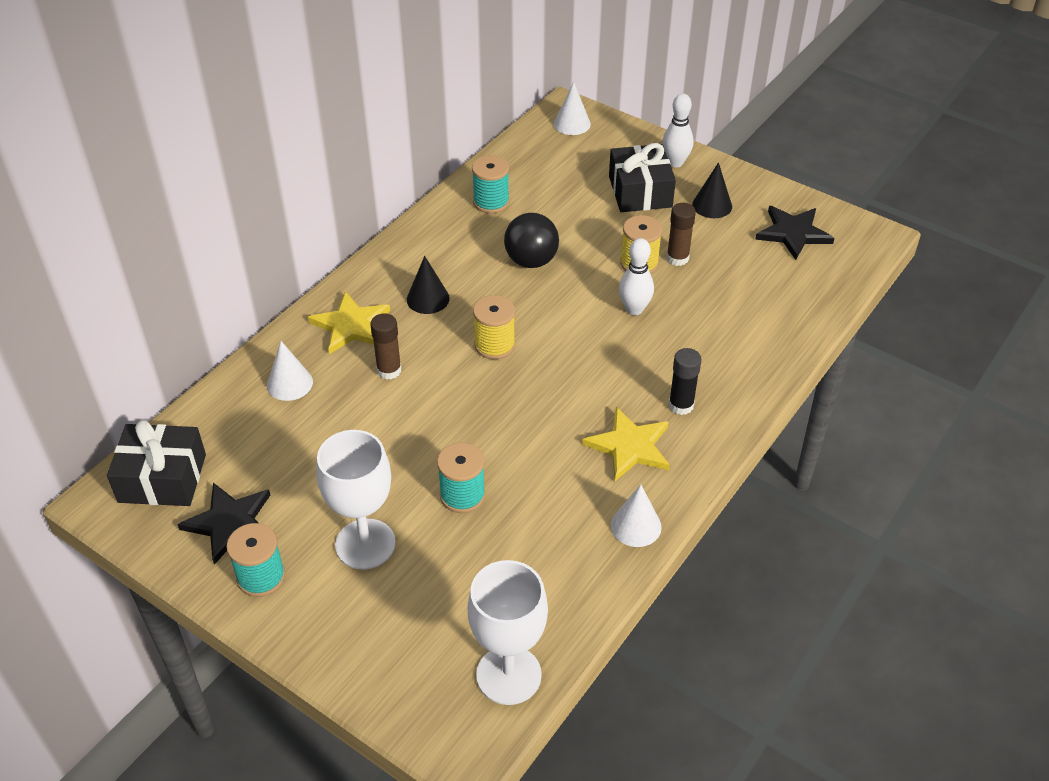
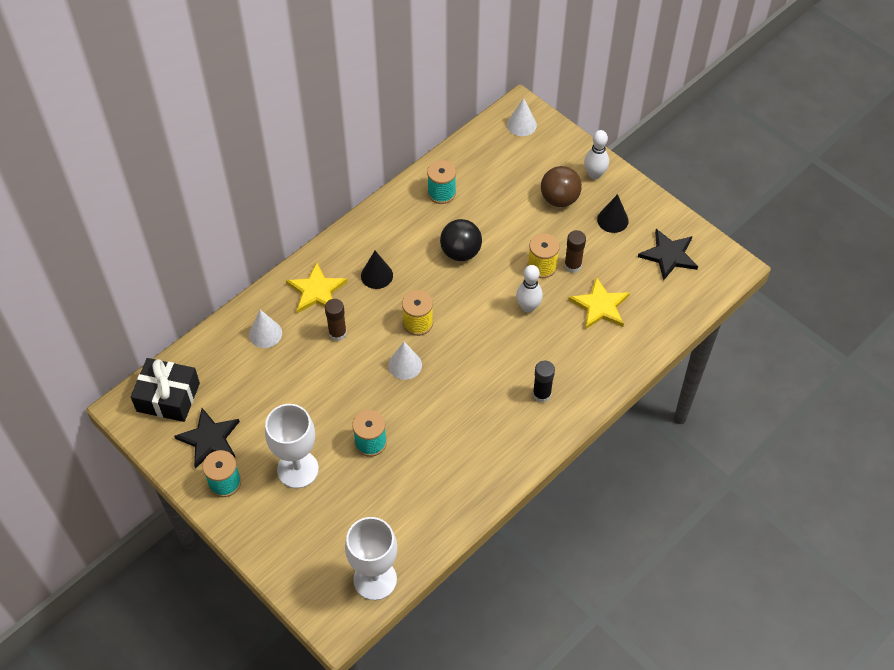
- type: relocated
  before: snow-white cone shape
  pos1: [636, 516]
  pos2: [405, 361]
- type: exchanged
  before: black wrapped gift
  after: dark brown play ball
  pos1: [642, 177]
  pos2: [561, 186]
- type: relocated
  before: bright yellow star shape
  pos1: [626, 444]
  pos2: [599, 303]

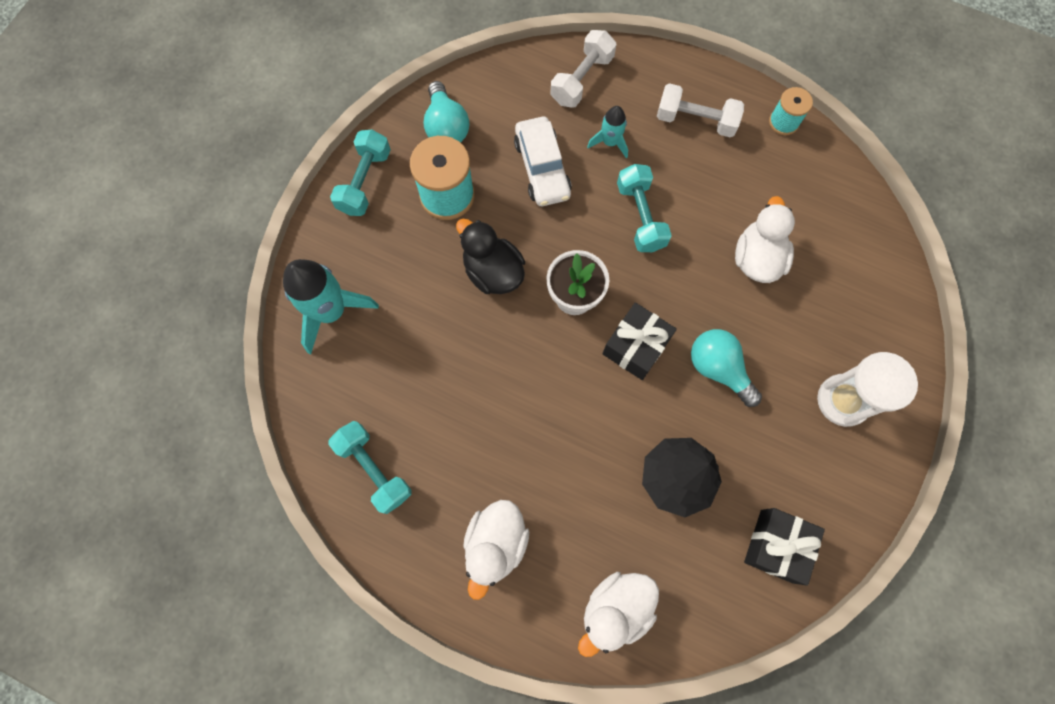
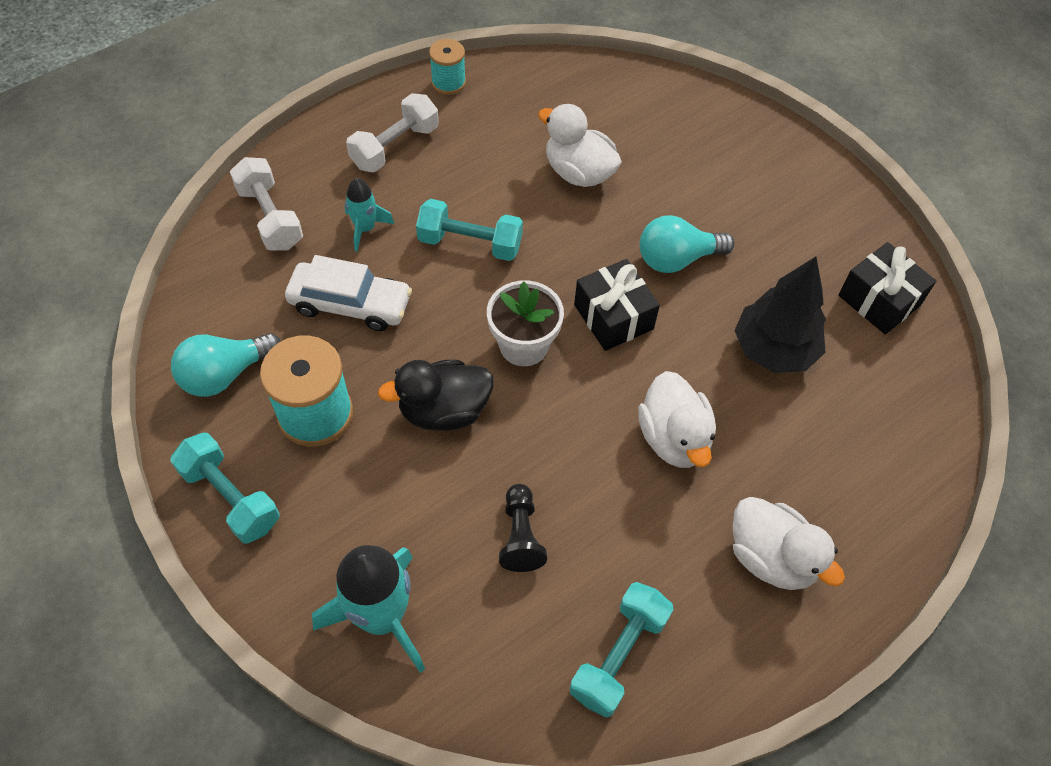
- type: spun
  before: aqua lightbulb
  pos1: [446, 112]
  pos2: [226, 365]
  turn: 135
- type: appeared
  after: black pawn
  pos2: [523, 528]
- type: spun
  before: aqua free weight
  pos1: [370, 467]
  pos2: [622, 650]
  turn: -45
- type: relocated
  before: snow-white duck
  pos1: [618, 614]
  pos2: [677, 419]
- type: missing
  before: snow-white sandglass
  pos1: [867, 389]

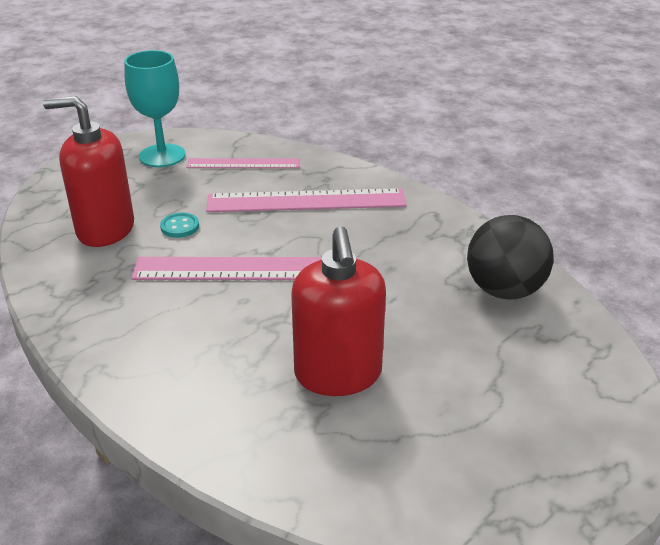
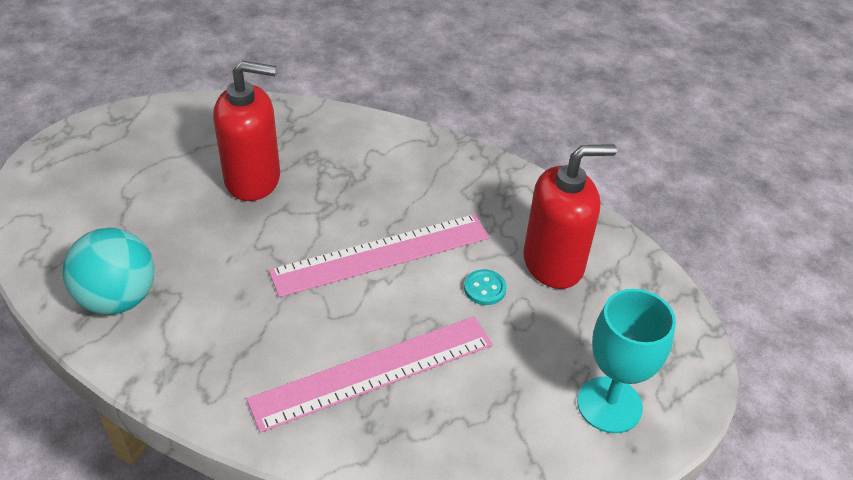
- type: colour
  before: black play ball
  after: aqua play ball
  pos1: [510, 257]
  pos2: [109, 271]
- type: spun
  before: red pump bottle
  pos1: [338, 311]
  pos2: [246, 131]
  turn: 120
- type: missing
  before: rosy measuring stick
  pos1: [242, 163]

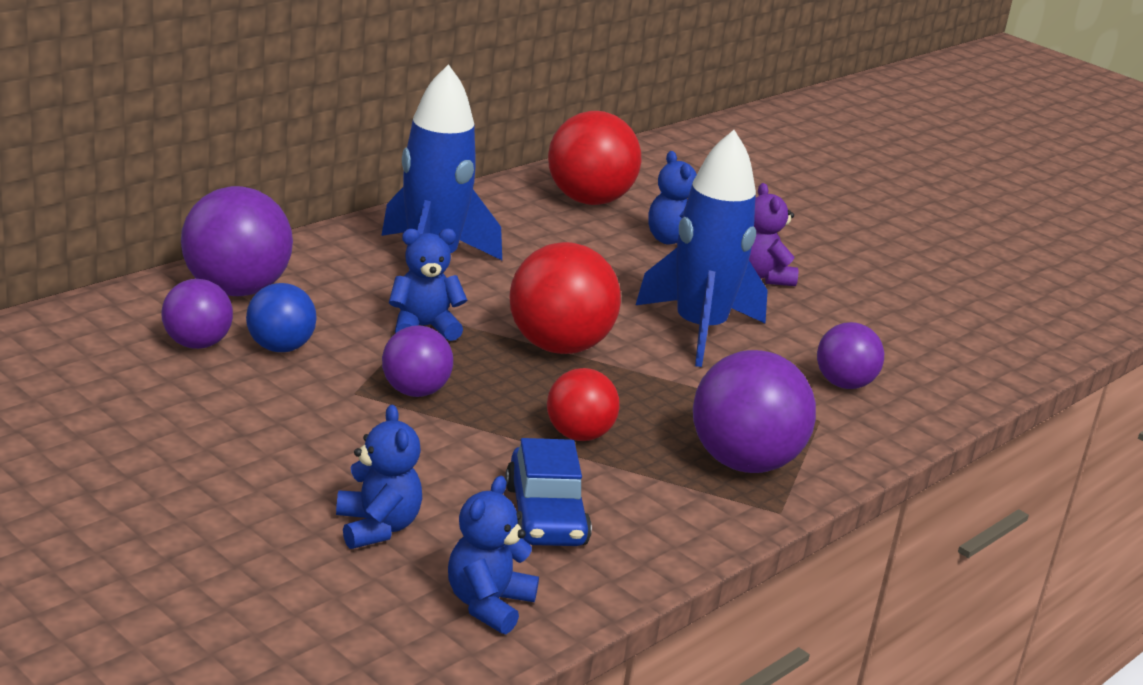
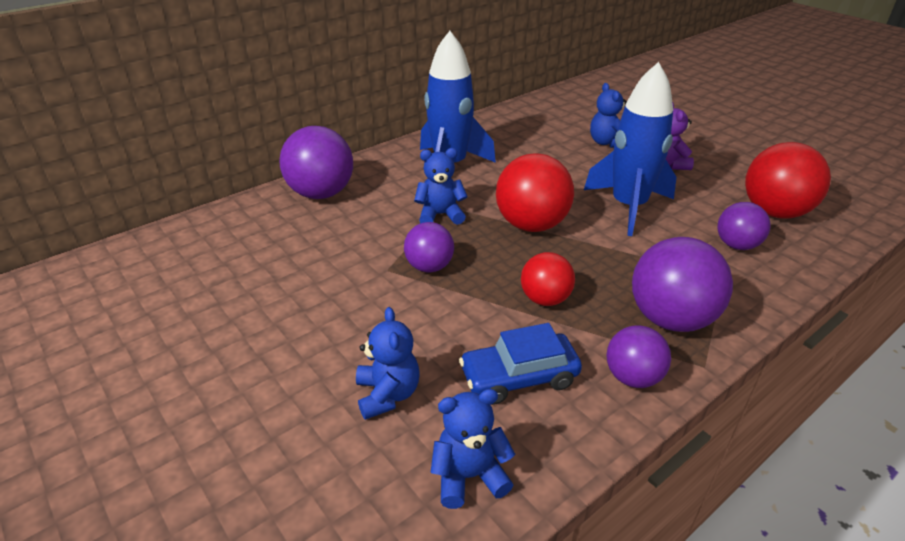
- type: spun
  before: cobalt teddy
  pos1: [493, 555]
  pos2: [473, 449]
  turn: 45
- type: spun
  before: cobalt automobile
  pos1: [548, 492]
  pos2: [520, 364]
  turn: 75
- type: relocated
  before: violet play ball
  pos1: [197, 314]
  pos2: [639, 357]
- type: relocated
  before: red play ball
  pos1: [595, 158]
  pos2: [788, 180]
- type: missing
  before: cobalt play ball
  pos1: [281, 317]

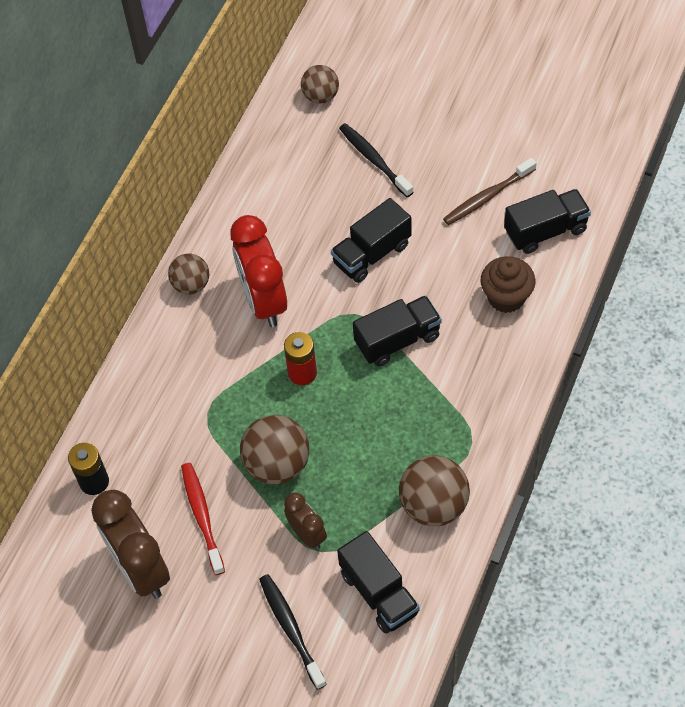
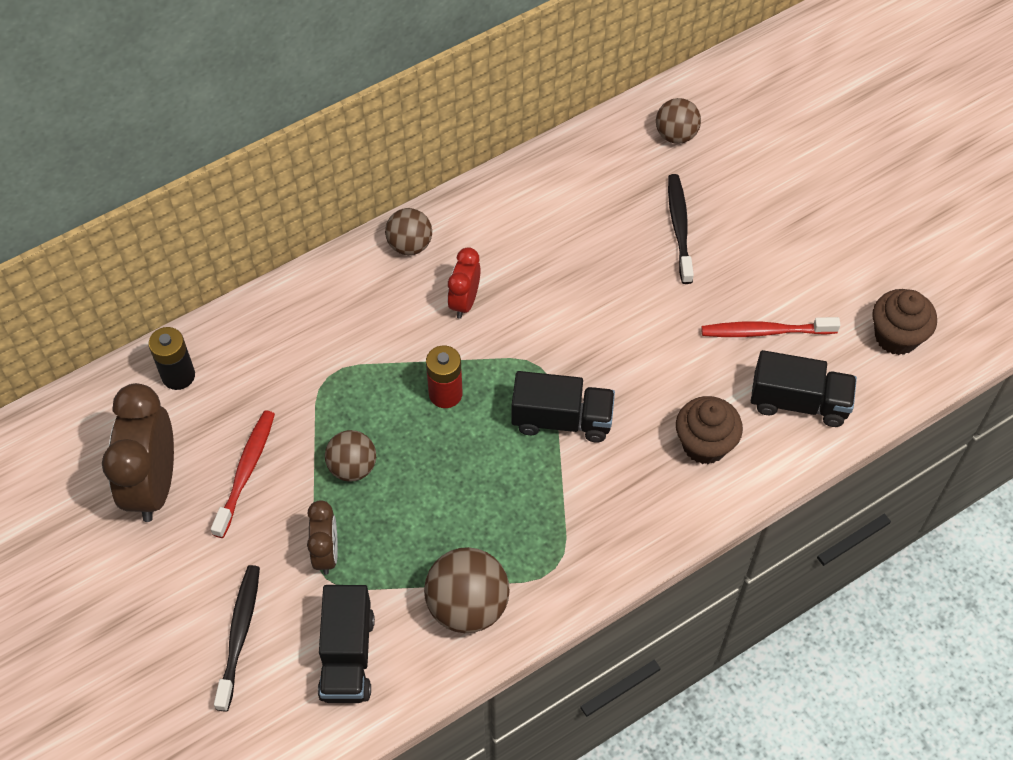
- type: size
  before: dark brown play ball
  pos1: [274, 449]
  pos2: [350, 456]
  scale: 0.64
- type: size
  before: red bedside clock
  pos1: [258, 271]
  pos2: [464, 283]
  scale: 0.54
- type: colour
  before: dark brown dental brush
  after: red dental brush
  pos1: [490, 191]
  pos2: [770, 327]
- type: appeared
  after: dark brown muffin
  pos2: [905, 322]
- type: missing
  before: black truck
  pos1: [371, 240]

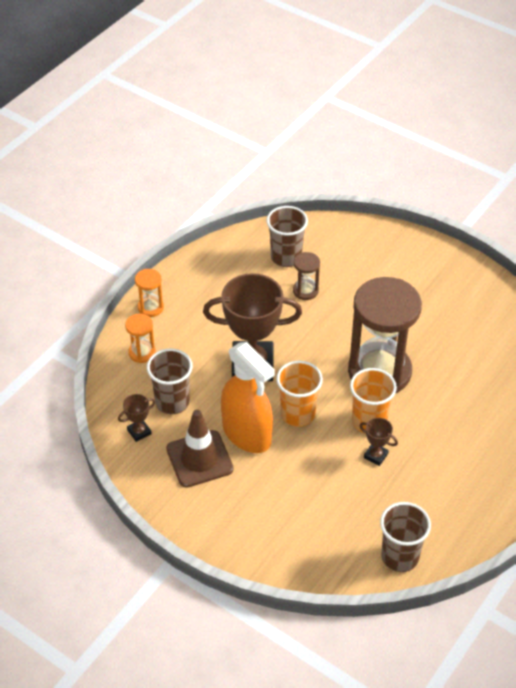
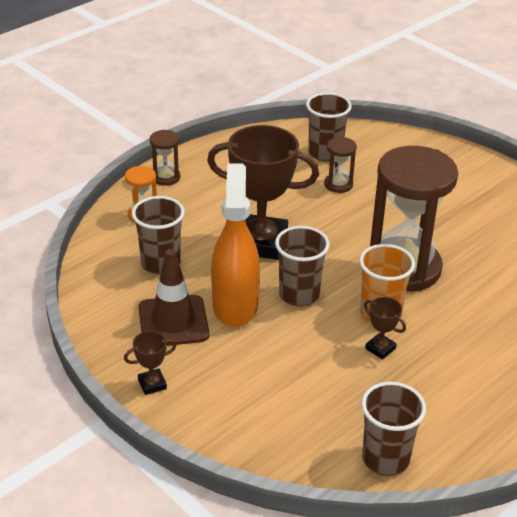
- type: relocated
  before: dark brown prize cup
  pos1: [136, 418]
  pos2: [150, 363]
- type: colour
  before: orange sandglass
  after: dark brown sandglass
  pos1: [149, 293]
  pos2: [165, 158]
- type: spun
  before: orange spray cleaner
  pos1: [248, 397]
  pos2: [235, 245]
  turn: -150
- type: colour
  before: orange tumbler
  after: dark brown tumbler
  pos1: [299, 394]
  pos2: [302, 266]

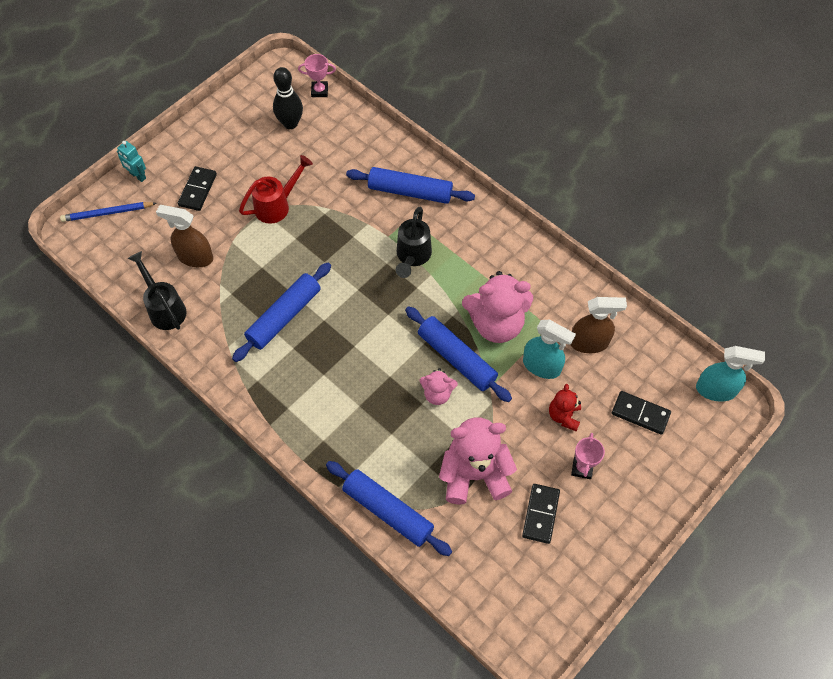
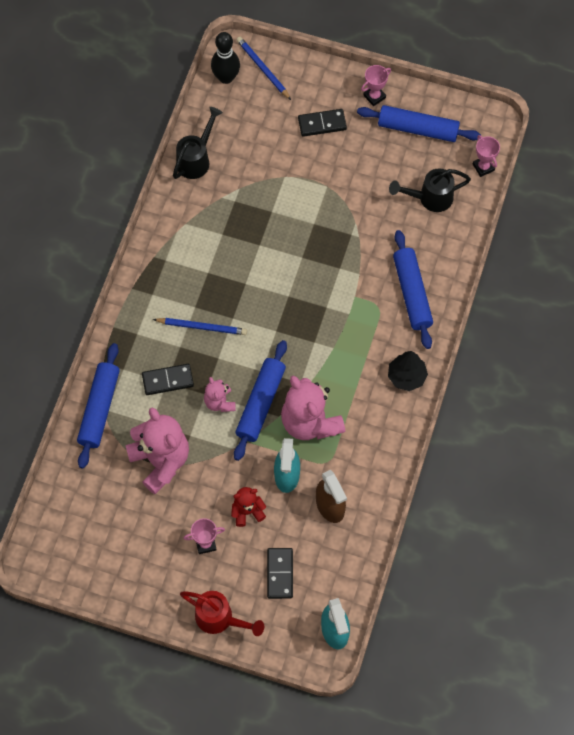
- type: relocated
  before: black domino
  pos1: [541, 514]
  pos2: [168, 379]
- type: appeared
  after: cobalt lead pencil
  pos2: [200, 326]
- type: relocated
  before: red sprinkling can
  pos1: [276, 189]
  pos2: [222, 613]
- type: relocated
  before: black tenpin
  pos1: [288, 98]
  pos2: [225, 58]
- type: relocated
  before: cobalt pastry roller
  pos1: [281, 312]
  pos2: [419, 123]
- type: appeared
  after: rosy prize cup
  pos2: [376, 85]
- type: appeared
  after: black tree
  pos2: [408, 371]
- type: relocated
  before: black sprinkling can
  pos1: [414, 242]
  pos2: [430, 190]
- type: missing
  before: aqua robot
  pos1: [131, 161]
- type: missing
  before: dark brown spray cleaner
  pos1: [184, 236]

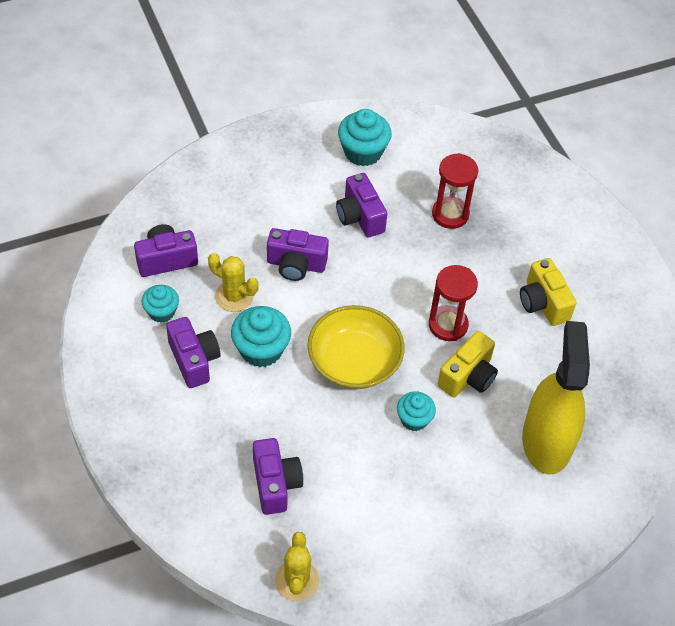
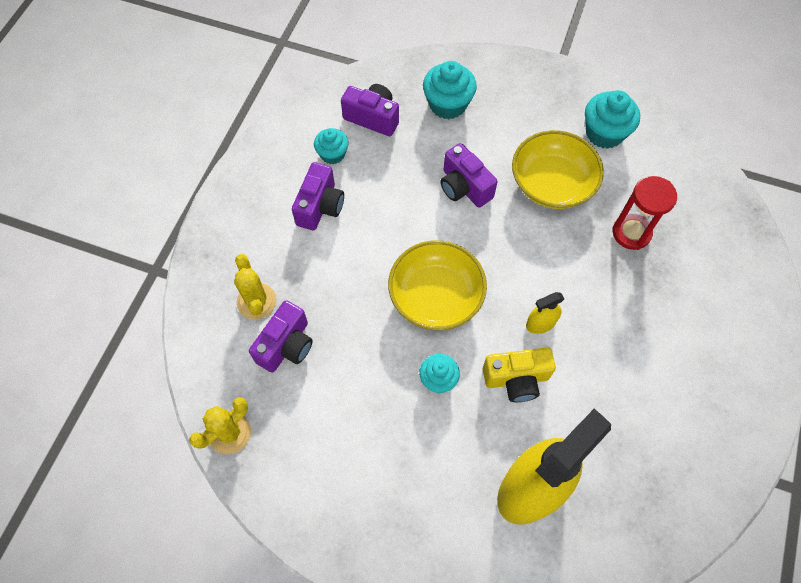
- type: relocated
  before: bright yellow cactus
  pos1: [233, 282]
  pos2: [255, 286]
- type: relocated
  before: aqua muffin
  pos1: [261, 336]
  pos2: [450, 90]
- type: exchanged
  before: violet photo camera
  after: bright yellow bowl
  pos1: [361, 205]
  pos2: [558, 169]
- type: exchanged
  before: red sandglass
  after: bright yellow spray cleaner
  pos1: [453, 303]
  pos2: [545, 313]
- type: missing
  before: bright yellow photo camera
  pos1: [548, 292]

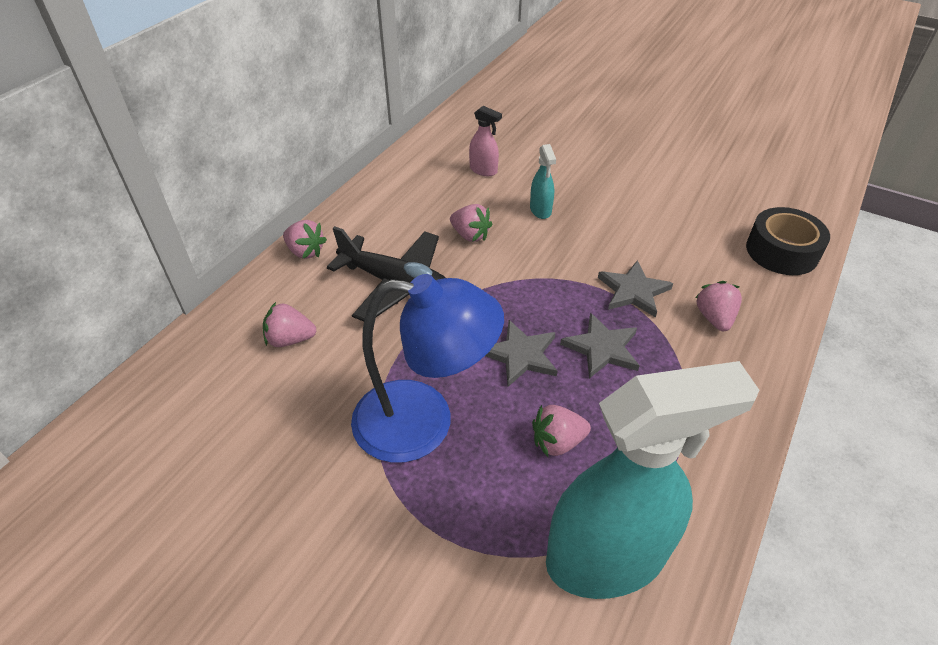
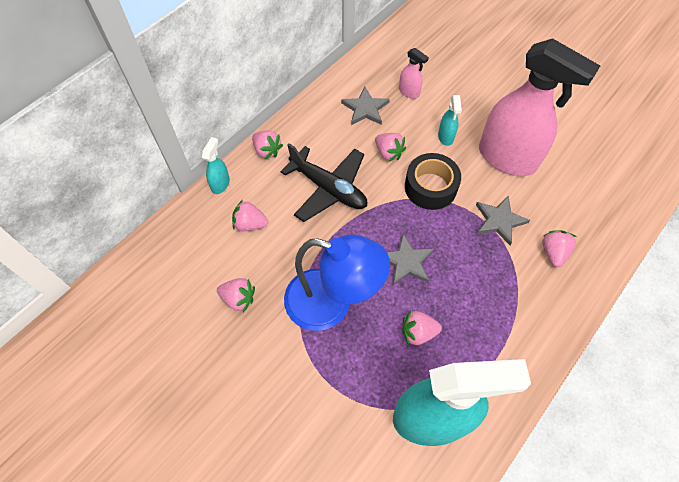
- type: appeared
  after: aqua spray cleaner
  pos2: [216, 165]
- type: appeared
  after: rosy berry
  pos2: [236, 295]
- type: relocated
  before: ash-grey star shape
  pos1: [600, 346]
  pos2: [365, 106]
- type: relocated
  before: black roll of tape
  pos1: [788, 241]
  pos2: [433, 181]
- type: appeared
  after: rosy spray cleaner
  pos2: [539, 107]

